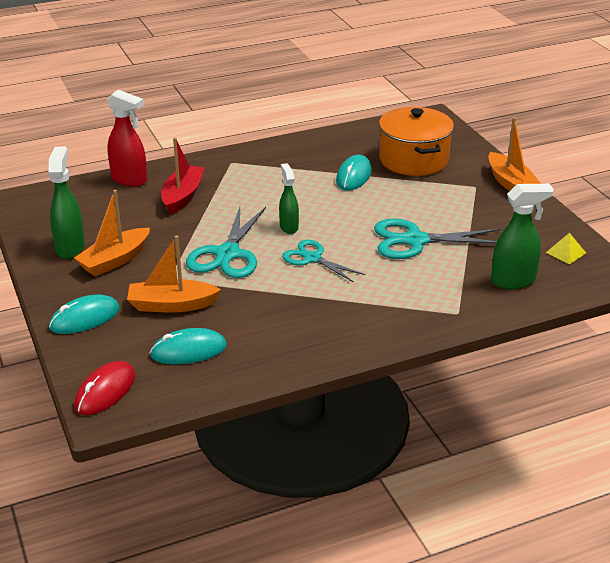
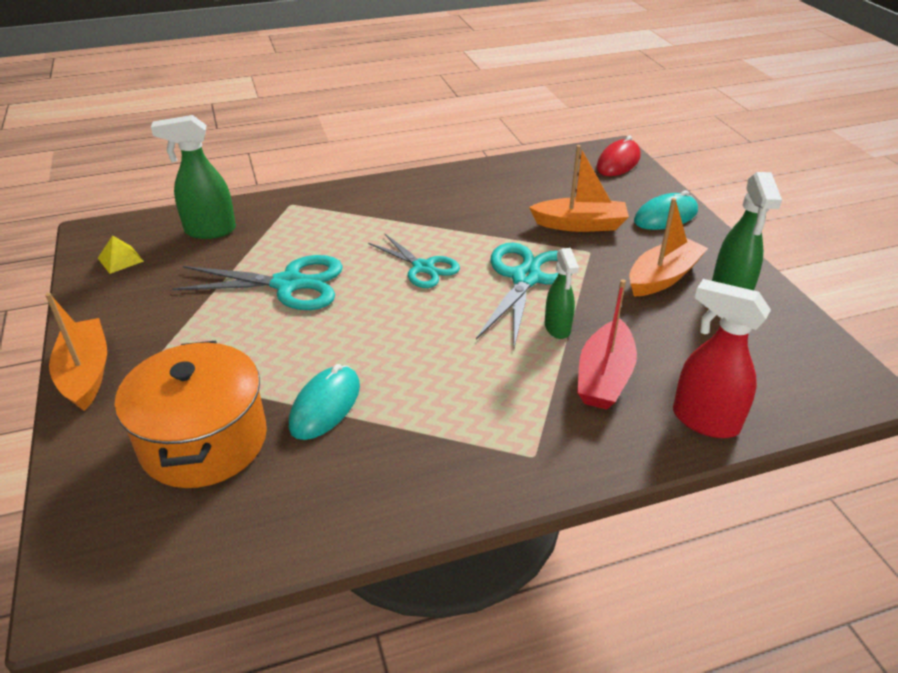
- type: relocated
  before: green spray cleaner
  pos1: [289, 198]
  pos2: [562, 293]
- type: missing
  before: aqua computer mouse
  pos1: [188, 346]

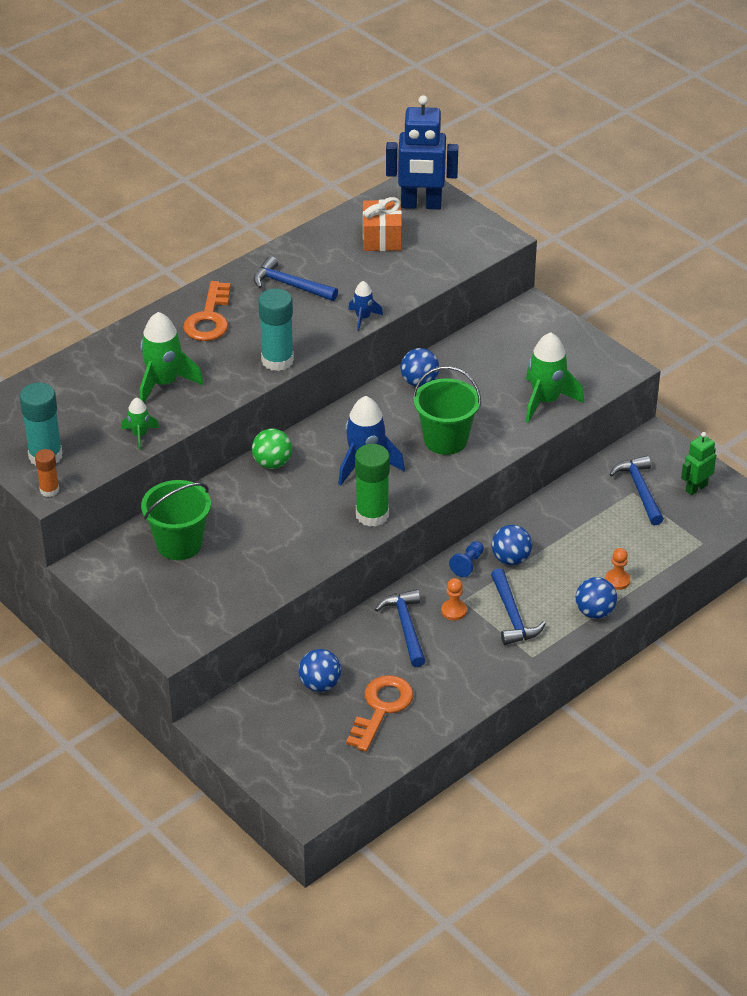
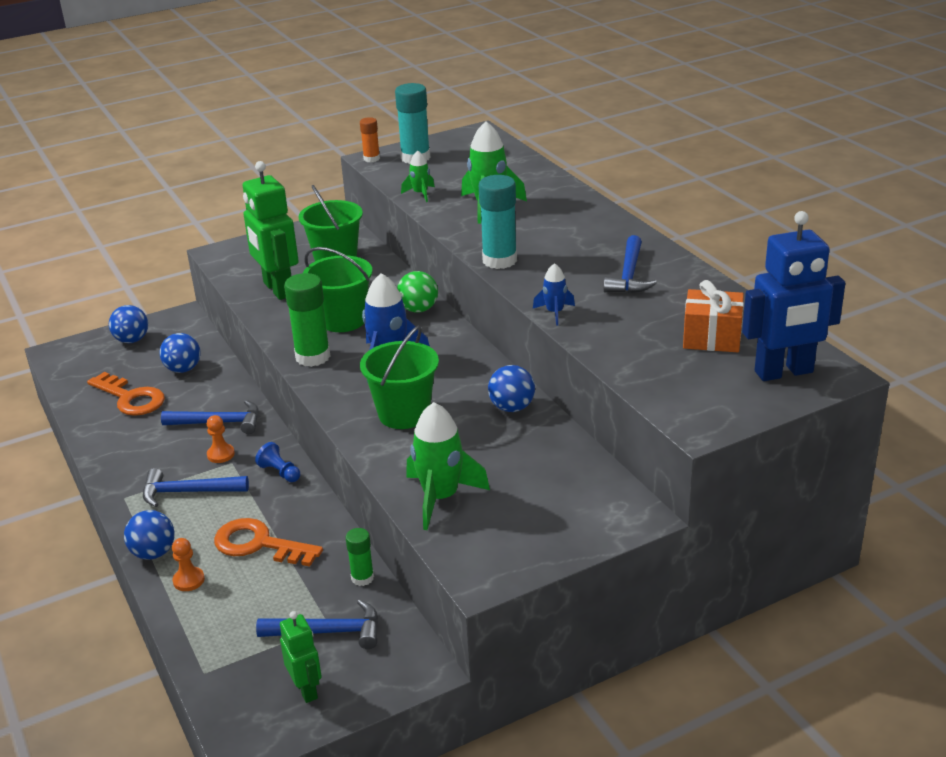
- type: relocated
  before: cobalt play ball
  pos1: [512, 545]
  pos2: [128, 324]
- type: relocated
  before: orange latchkey
  pos1: [207, 311]
  pos2: [268, 542]
- type: appeared
  after: green robot
  pos2: [270, 230]
- type: appeared
  after: green sand bucket
  pos2: [338, 289]
- type: appeared
  after: green glue stick
  pos2: [359, 557]
- type: spun
  before: cobalt claw hammer
  pos1: [296, 278]
  pos2: [630, 264]
  turn: 150
- type: spun
  before: cobalt robot
  pos1: [422, 152]
  pos2: [793, 296]
  turn: -120

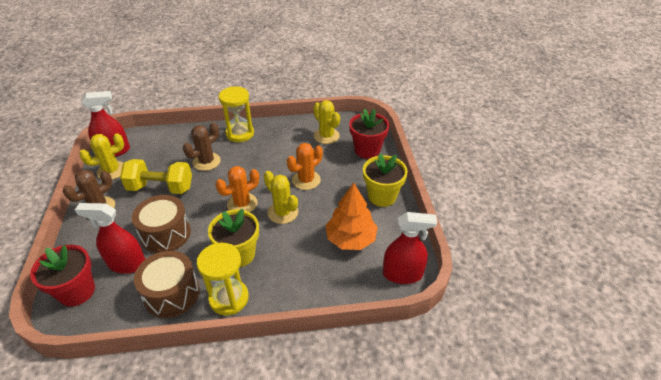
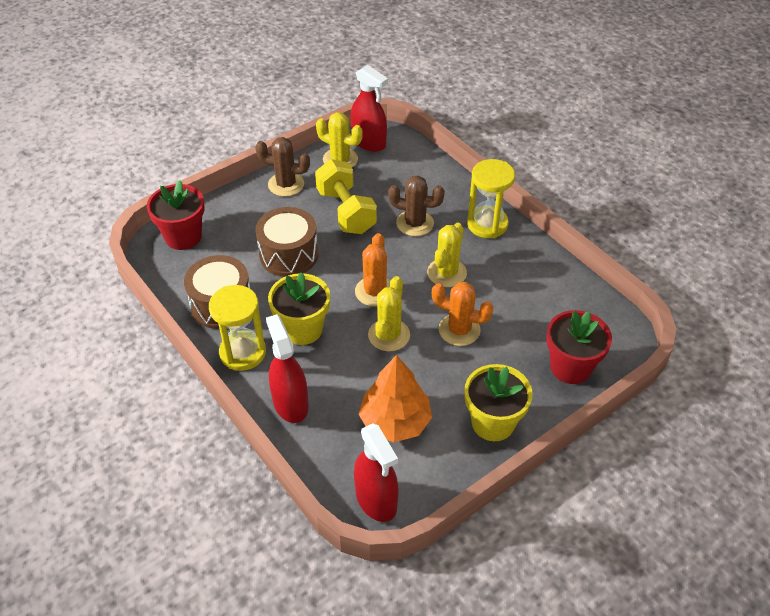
- type: relocated
  before: red spray cleaner
  pos1: [110, 238]
  pos2: [287, 368]
- type: spun
  before: orange cactus
  pos1: [237, 189]
  pos2: [372, 270]
  turn: 75
- type: relocated
  before: bright yellow cactus
  pos1: [326, 122]
  pos2: [447, 255]

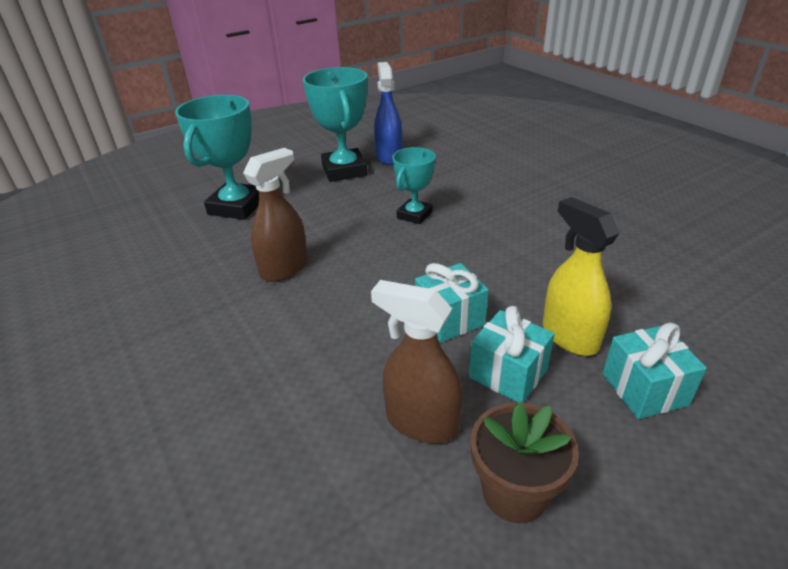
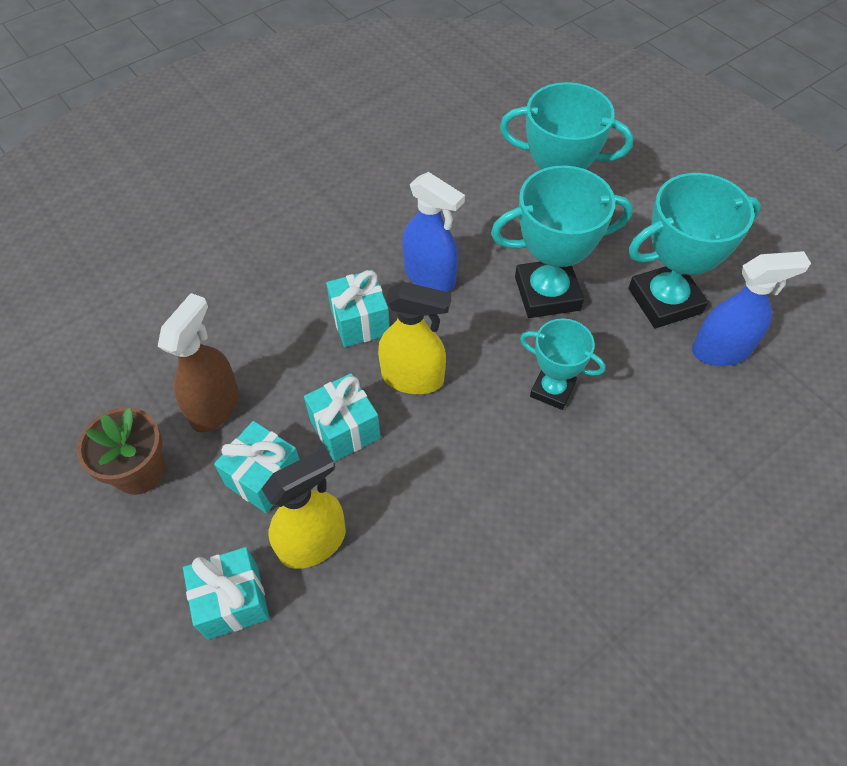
- type: appeared
  after: aqua wrapped gift
  pos2: [358, 308]
- type: appeared
  after: bright yellow spray cleaner
  pos2: [415, 338]
- type: colour
  before: dark brown spray cleaner
  after: cobalt spray cleaner
  pos1: [275, 215]
  pos2: [433, 232]
- type: appeared
  after: aqua prize cup
  pos2: [562, 241]

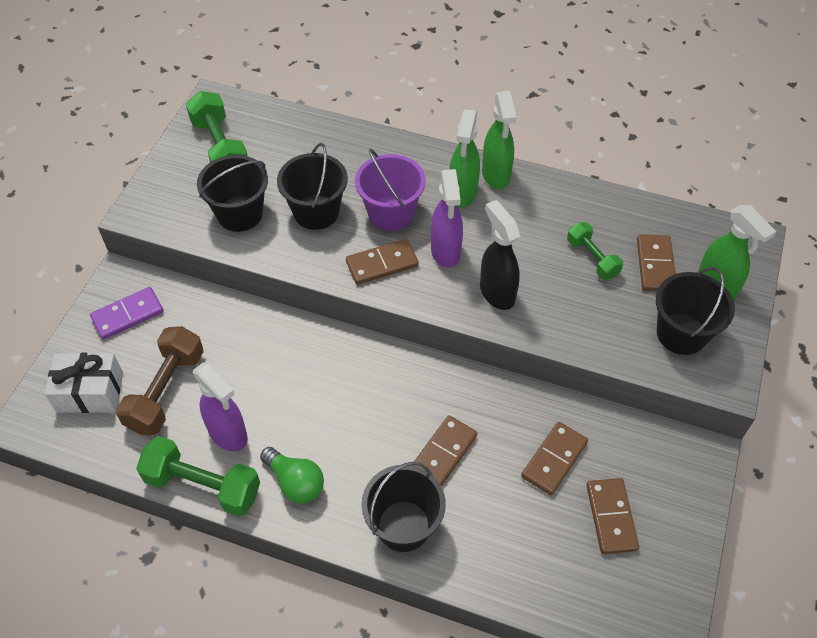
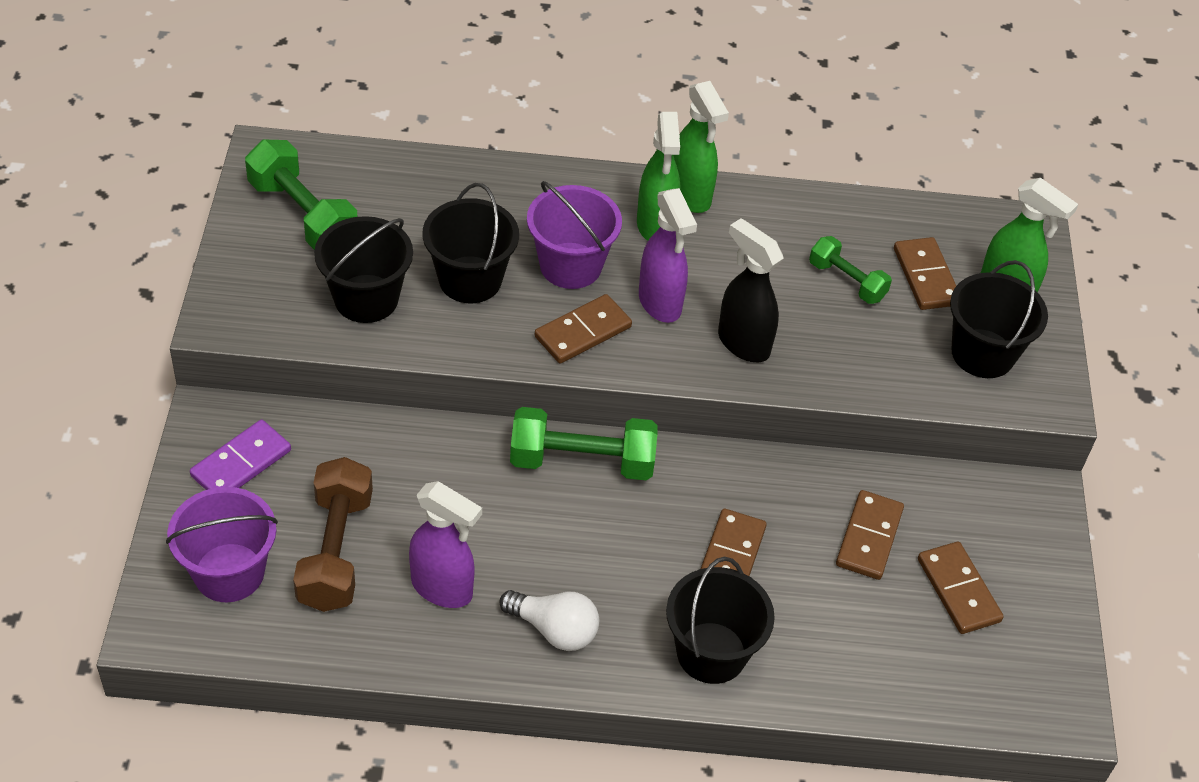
- type: exchanged
  before: snow-white wrapped gift
  after: violet sand bucket
  pos1: [83, 383]
  pos2: [222, 544]
- type: colour
  before: green lightbulb
  after: snow-white lightbulb
  pos1: [292, 475]
  pos2: [549, 620]
- type: relocated
  before: green free weight
  pos1: [198, 476]
  pos2: [584, 443]

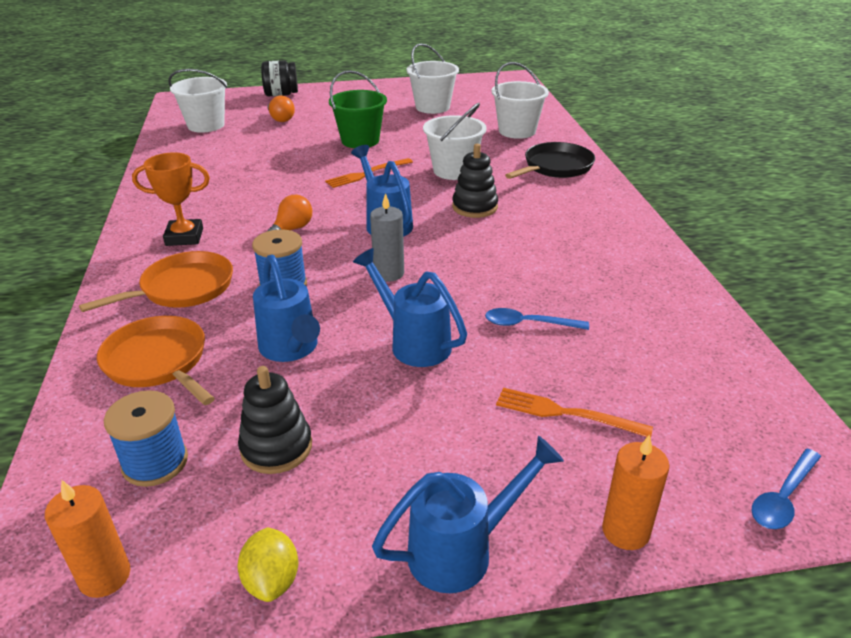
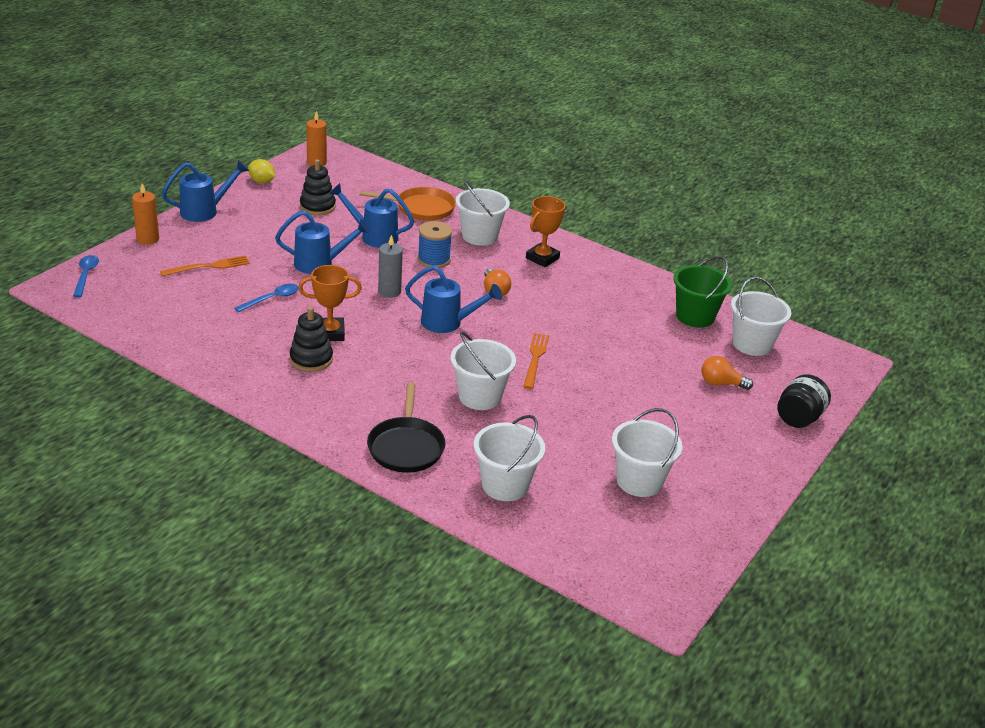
- type: spun
  before: cobalt sprinkling can
  pos1: [468, 514]
  pos2: [205, 191]
  turn: -135
- type: relocated
  before: black stacking toy
  pos1: [475, 181]
  pos2: [311, 339]
- type: appeared
  after: orange prize cup
  pos2: [330, 303]
- type: exchanged
  before: orange frying pan
  after: snow-white sand bucket
  pos1: [156, 281]
  pos2: [483, 213]
- type: relocated
  before: green sand bucket
  pos1: [358, 109]
  pos2: [702, 292]
- type: missing
  before: cobalt reel of thread
  pos1: [146, 438]

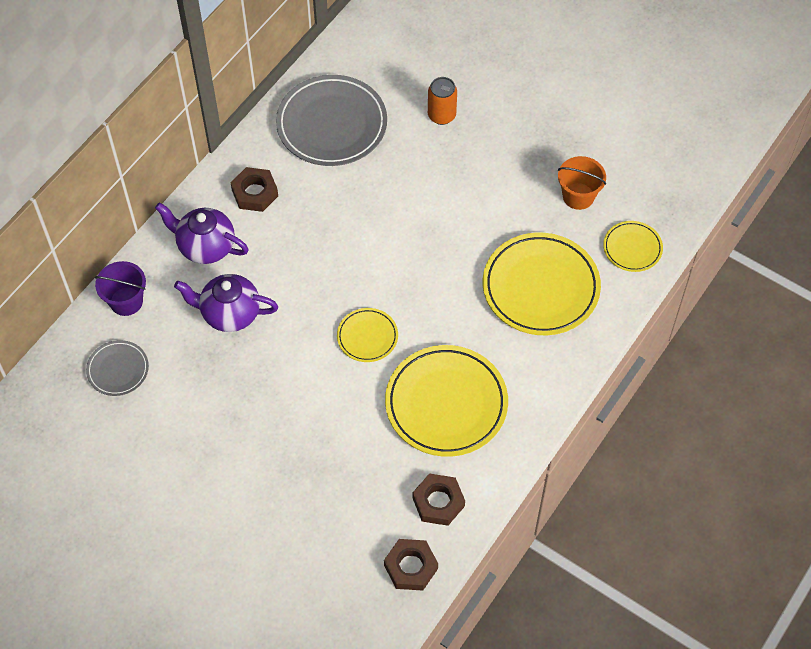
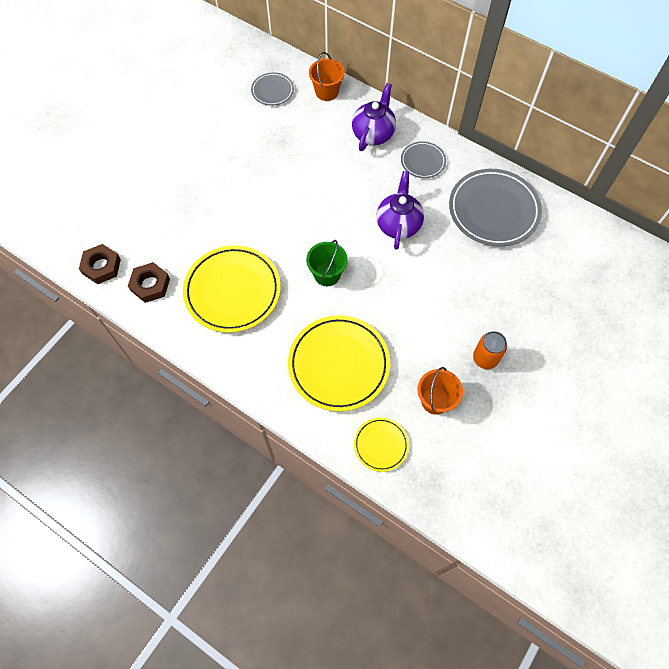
- type: appeared
  after: green sand bucket
  pos2: [327, 263]
- type: colour
  before: violet sand bucket
  after: orange sand bucket
  pos1: [120, 288]
  pos2: [327, 76]
- type: relocated
  before: violet china teapot
  pos1: [226, 303]
  pos2: [400, 210]
- type: exchanged
  before: dark brown hexagon nut
  after: ash-grey plate
  pos1: [254, 189]
  pos2: [423, 159]
- type: relocated
  before: orange tin
  pos1: [442, 101]
  pos2: [490, 350]
- type: missing
  before: bright yellow plate
  pos1: [367, 335]

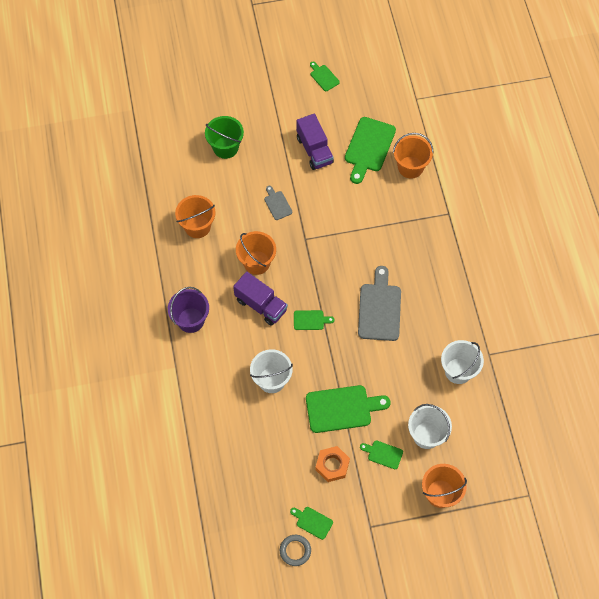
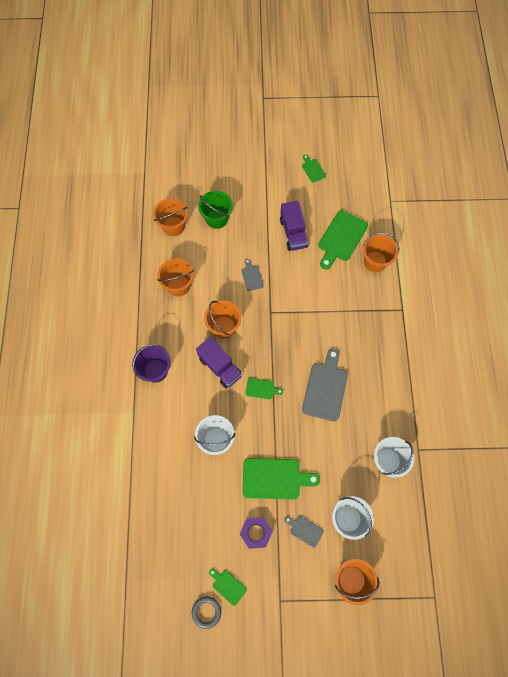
- type: appeared
  after: orange sand bucket
  pos2: [170, 217]
- type: colour
  before: orange hexagon nut
  after: violet hexagon nut
  pos1: [332, 464]
  pos2: [256, 533]
- type: colour
  before: green cutting board
  after: ash-grey cutting board
  pos1: [381, 454]
  pos2: [304, 532]

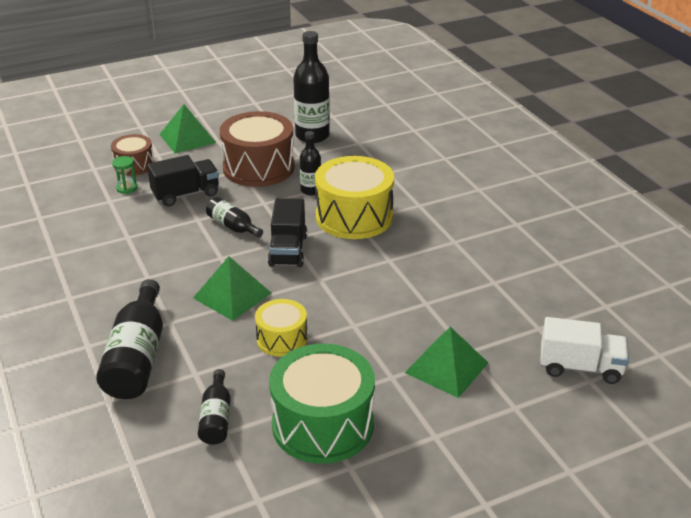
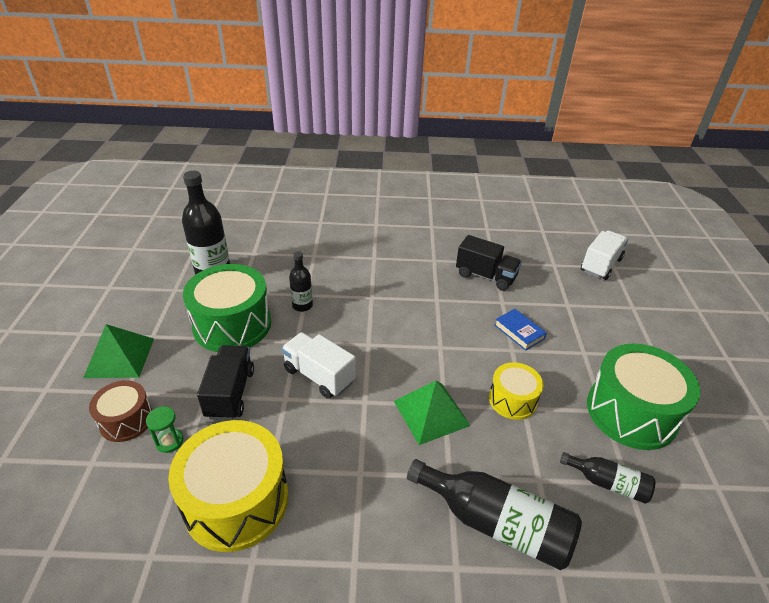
- type: relocated
  before: bright yellow toy drum
  pos1: [354, 197]
  pos2: [228, 486]
- type: colour
  before: dark brown toy drum
  after: green toy drum
  pos1: [257, 149]
  pos2: [227, 308]
- type: exchanged
  before: black drink bottle
  after: snow-white truck
  pos1: [234, 217]
  pos2: [318, 365]
- type: relocated
  before: black truck
  pos1: [287, 232]
  pos2: [489, 263]
- type: appeared
  after: cobalt hardcover
  pos2: [520, 330]
- type: missing
  before: green pyramid
  pos1: [446, 362]

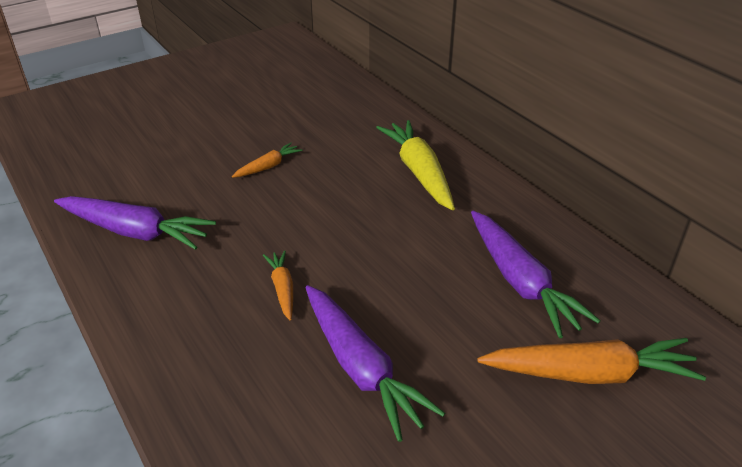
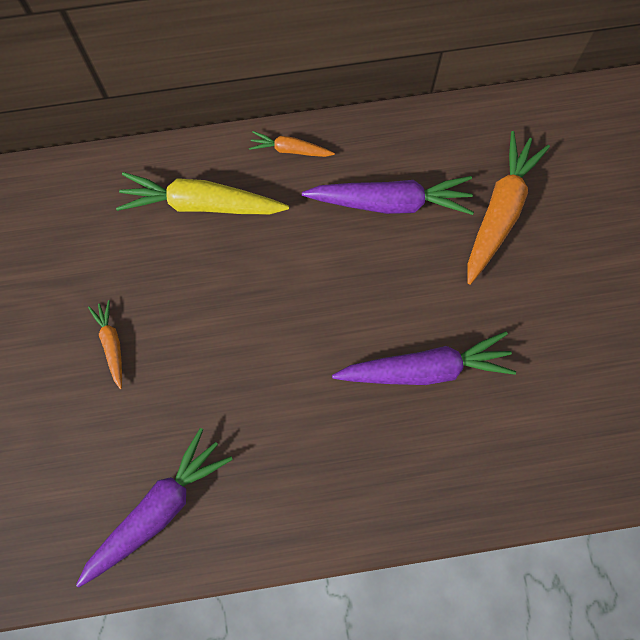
- type: relocated
  before: orange carrot
  pos1: [278, 285]
  pos2: [292, 144]

